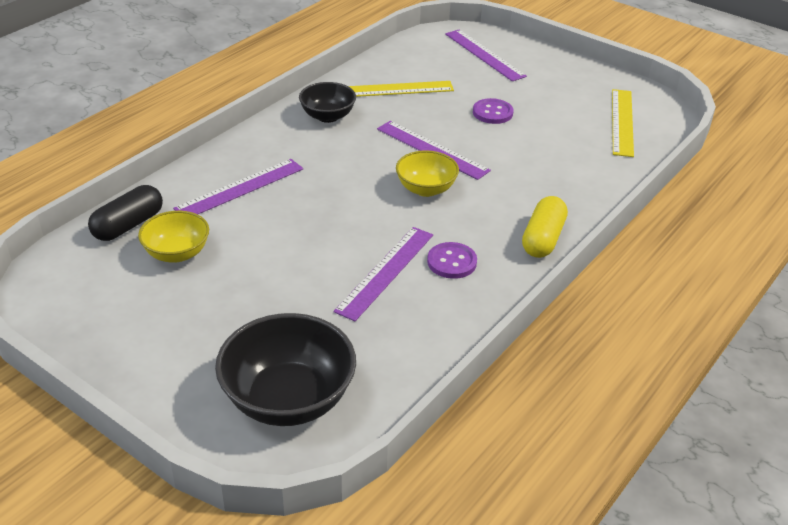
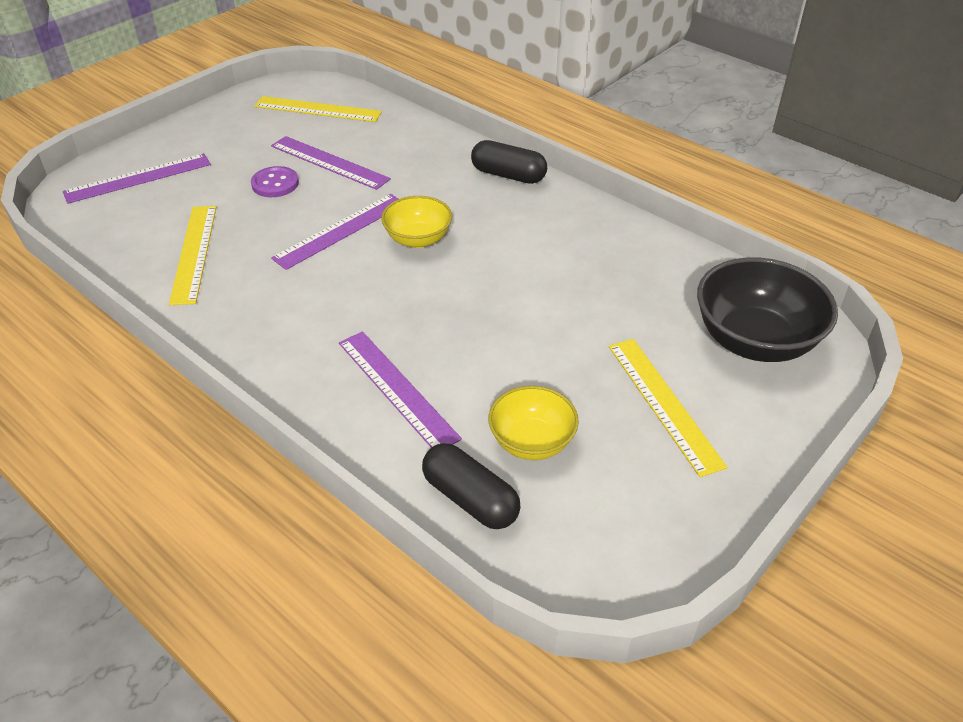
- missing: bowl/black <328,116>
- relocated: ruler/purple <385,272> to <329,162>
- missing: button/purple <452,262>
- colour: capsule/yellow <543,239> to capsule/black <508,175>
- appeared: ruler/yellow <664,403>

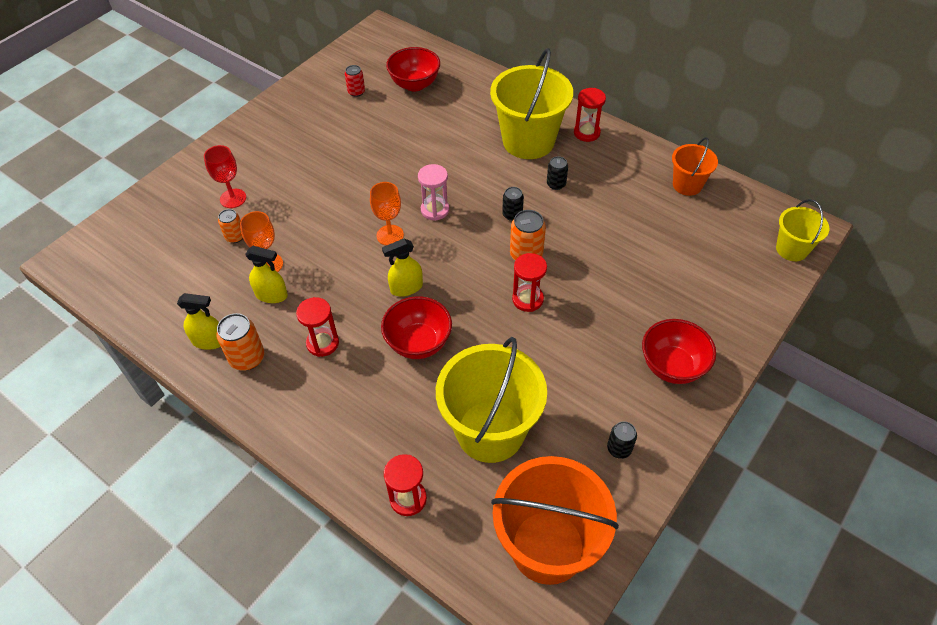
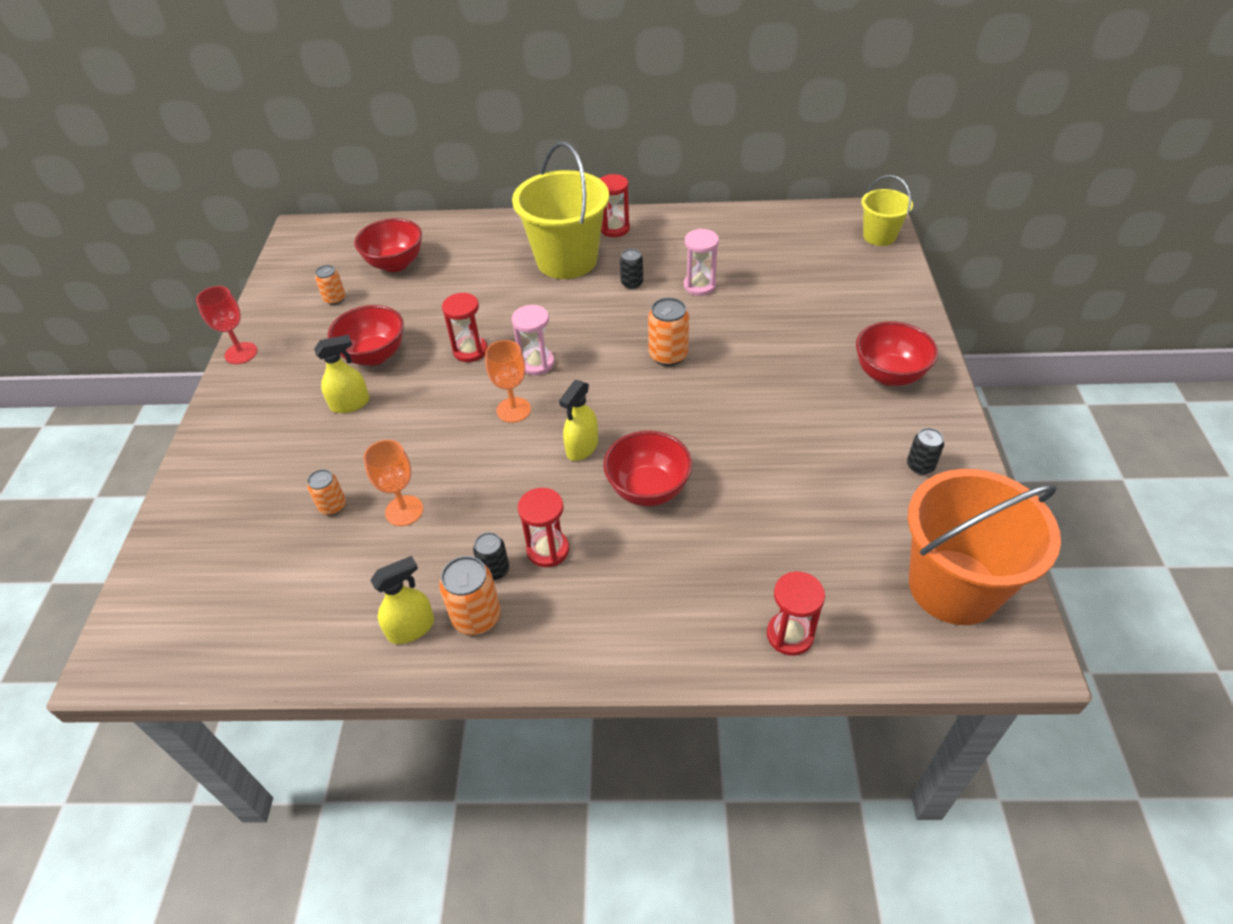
- relocated: goblet/red <233,198> to <241,353>
- relocated: spray bottle/yellow <271,295> to <350,404>
- colour: can/red <356,92> to can/orange <335,299>
- missing: bucket/yellow <490,431>
- relocated: can/black <512,215> to <494,570>
- relocated: hourglass/red <527,299> to <470,351>
- missing: bucket/orange <687,185>
- appeared: bowl/red <374,355>
- appeared: hourglass/pink <699,286>

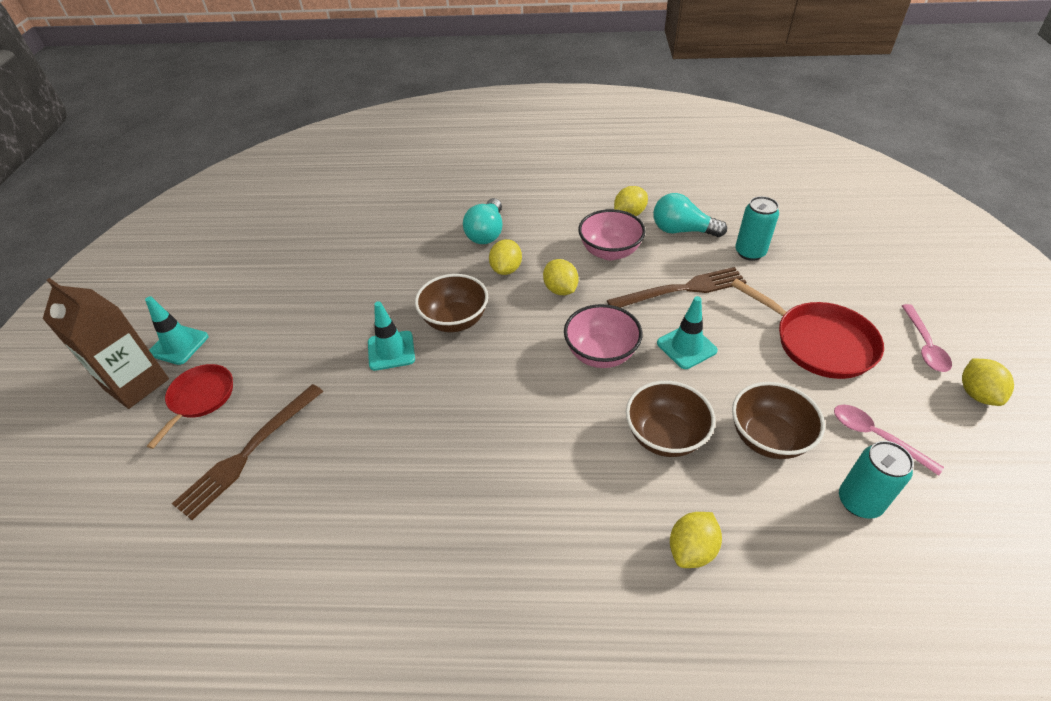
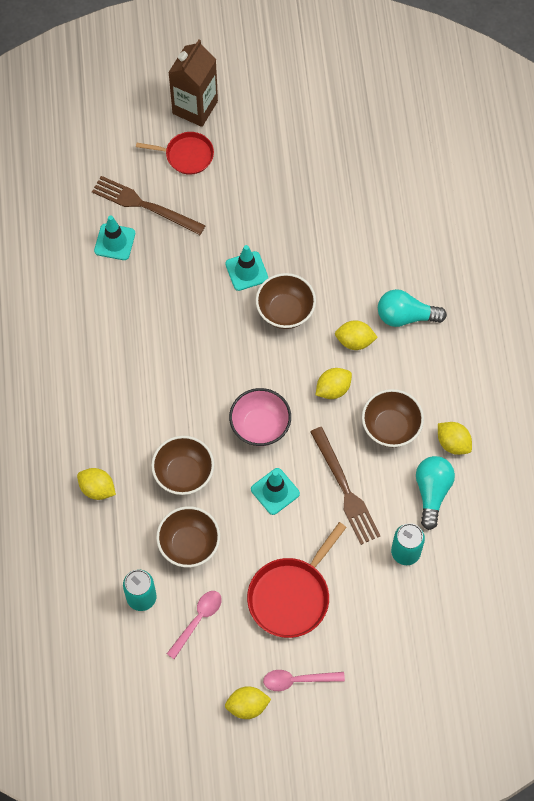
- relocated: traffic cone/turquoise <179,345> to <114,242>
- colour: bowl/pink <609,252> to bowl/brown <391,427>

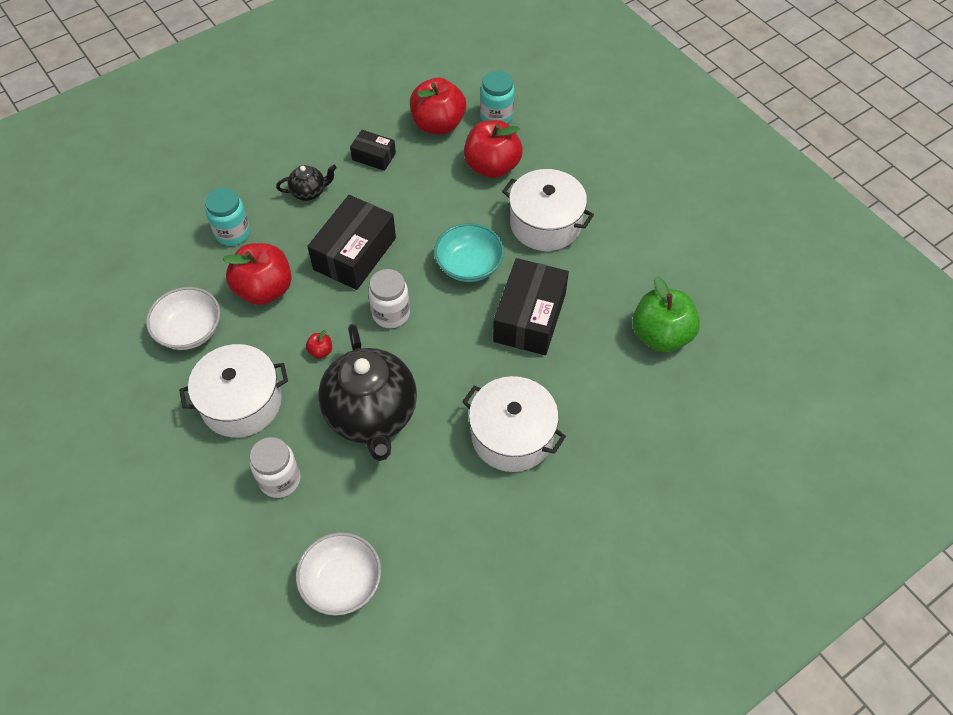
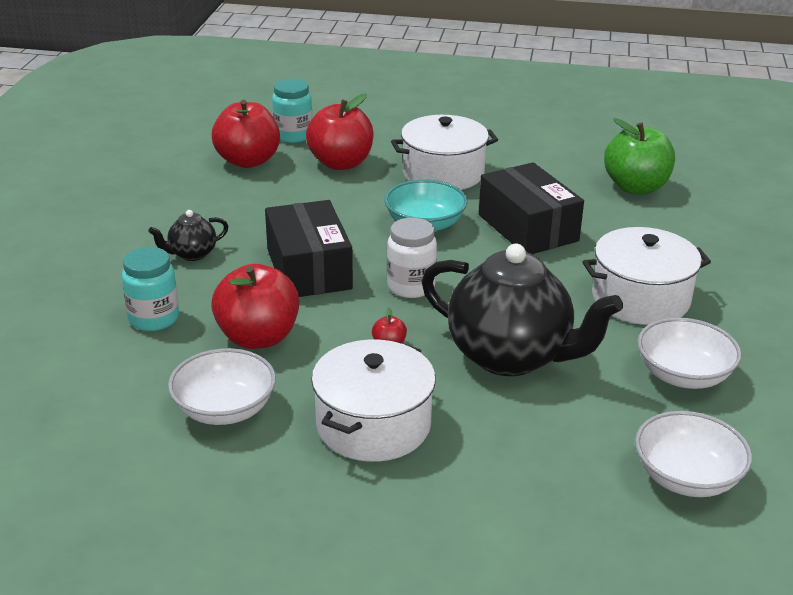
- missing: jar/white <280,479>
- spun: teapot/black <309,192> = <192,254> 150 degrees counterclockwise
- missing: box/black <373,156>
- appeared: bowl/white <683,375>

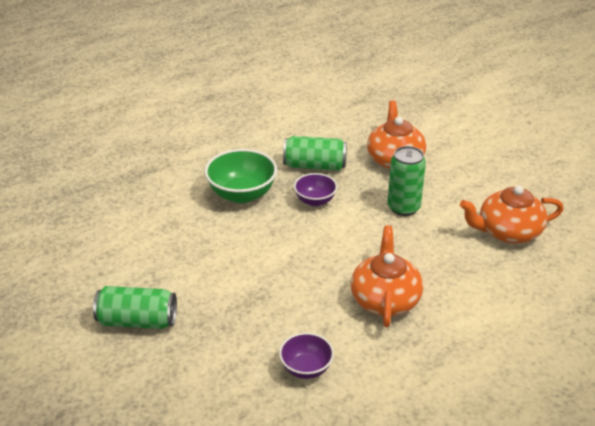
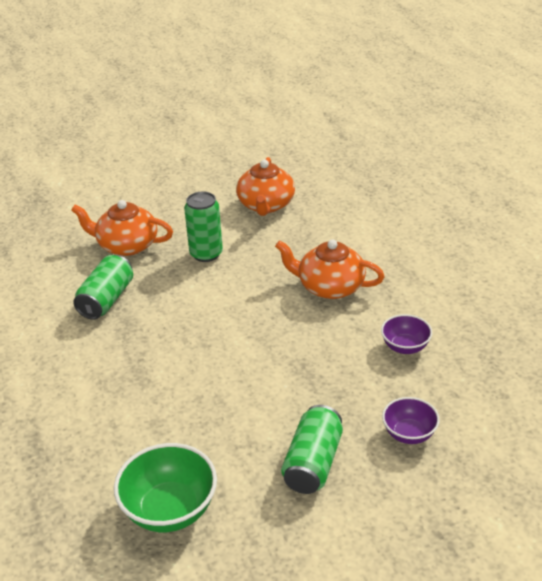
- relocated: bowl/green <242,194> to <170,510>
- relocated: bowl/purple <315,201> to <409,434>

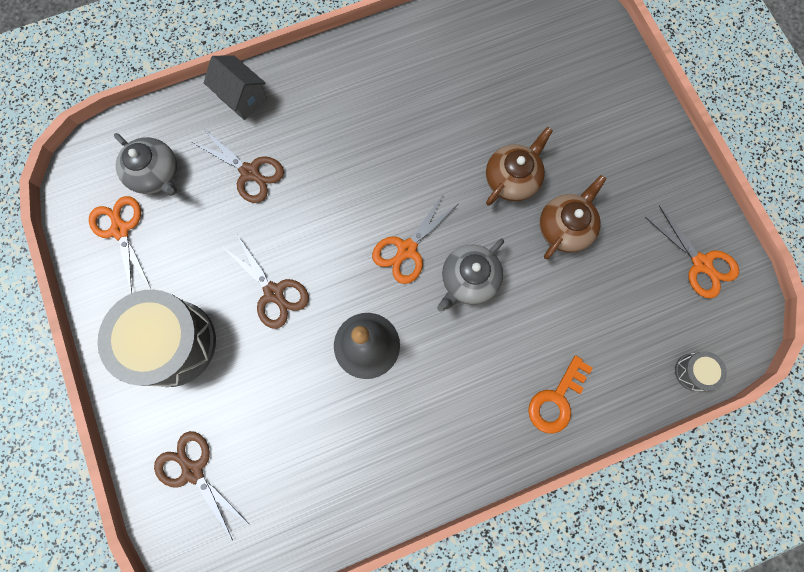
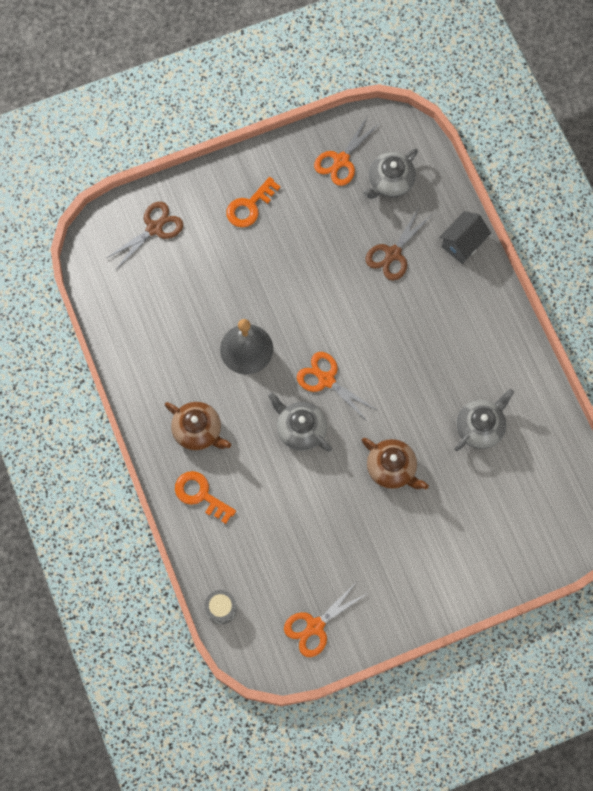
- spun: scissors/orange <120,230> = <341,160> 150 degrees clockwise
- exchanged: drum/grey <172,343> to key/orange <249,206>
- missing: scissors/brown <274,293>
- relocated: teapot/brown <565,227> to <198,431>
- appeared: teapot/grey <480,427>

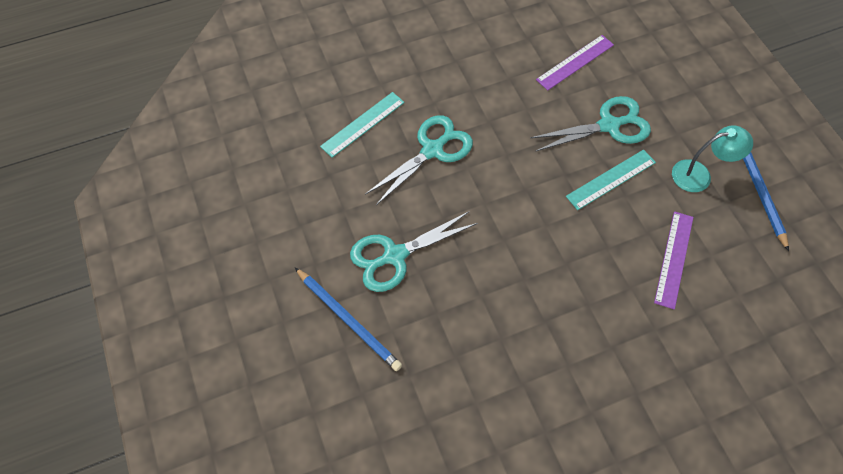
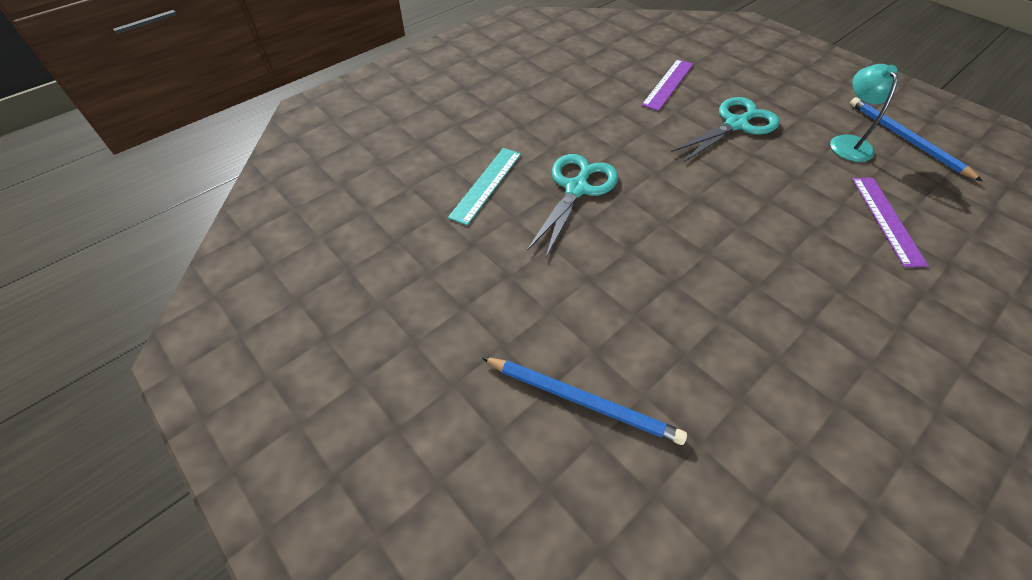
- missing: scissors/turquoise <394,255>
- missing: ruler/turquoise <611,179>
- spun: lamp/turquoise <699,175> = <847,142> 60 degrees counterclockwise

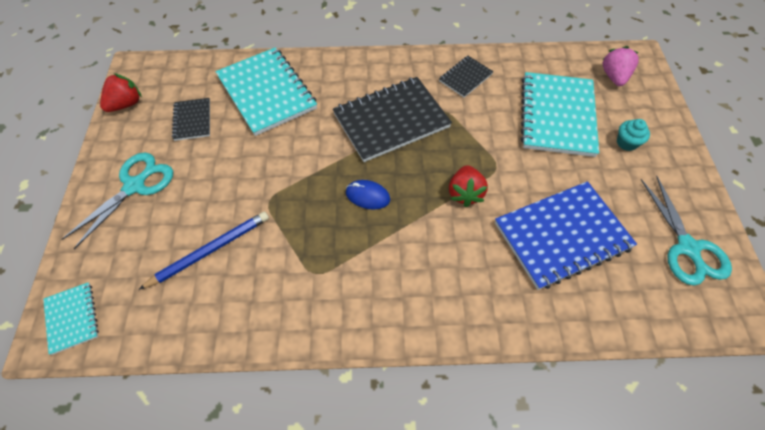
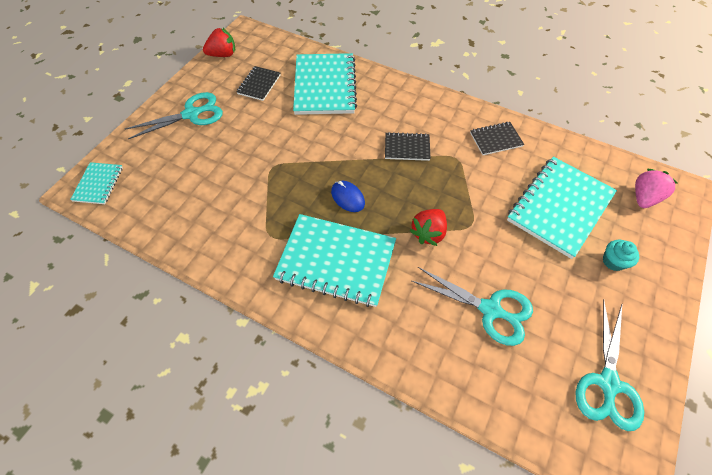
- missing: pencil/blue <209,250>
- size: notebook/black <391,120> = <407,147> x0.50
- exchanged: notebook/blue <562,236> to scissors/turquoise <490,309>
- appeared: notebook/turquoise <336,261>

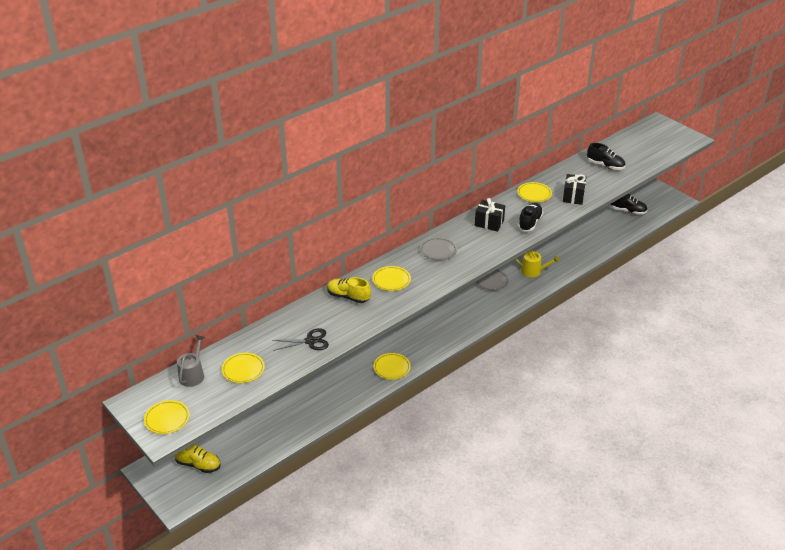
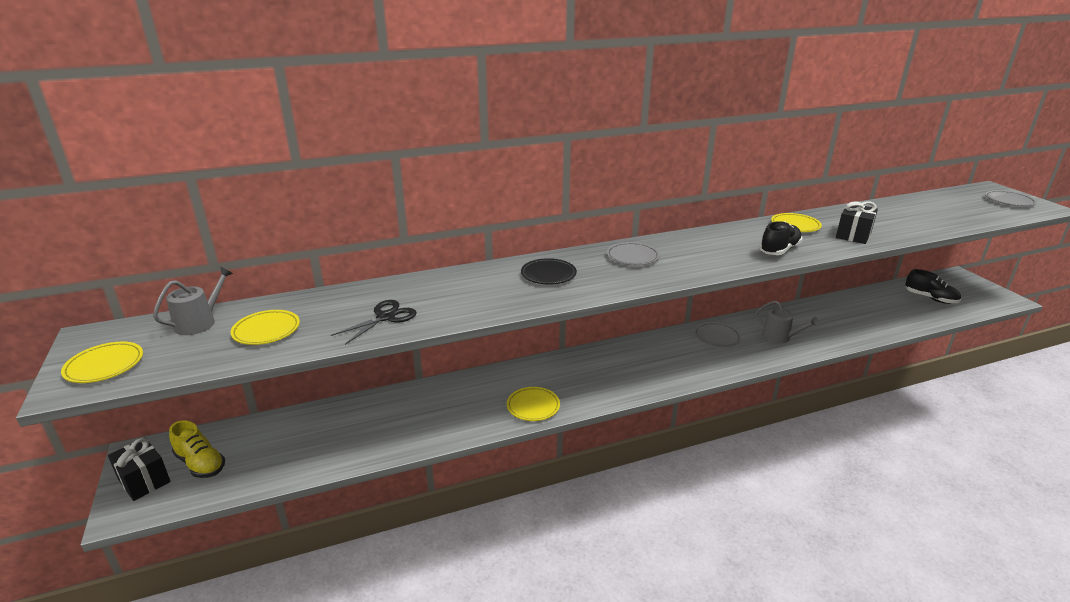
- spun: scissors/black <310,341> = <385,317> 60 degrees counterclockwise
- missing: shoe/yellow <348,297>
- colour: plate/yellow <391,280> to plate/black <548,275>
- relocated: gift/black <489,223> to <144,480>
- colour: watering can/yellow <533,271> to watering can/grey <779,337>
- missing: shoe/black <605,165>
- appeared: plate/grey <1009,201>

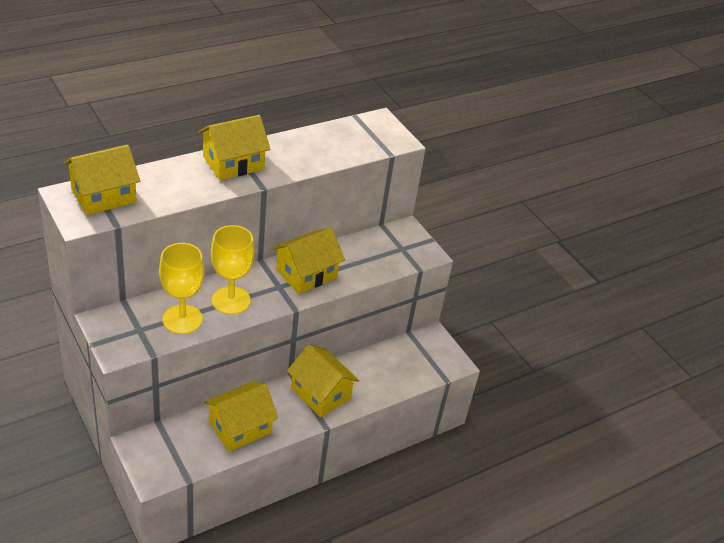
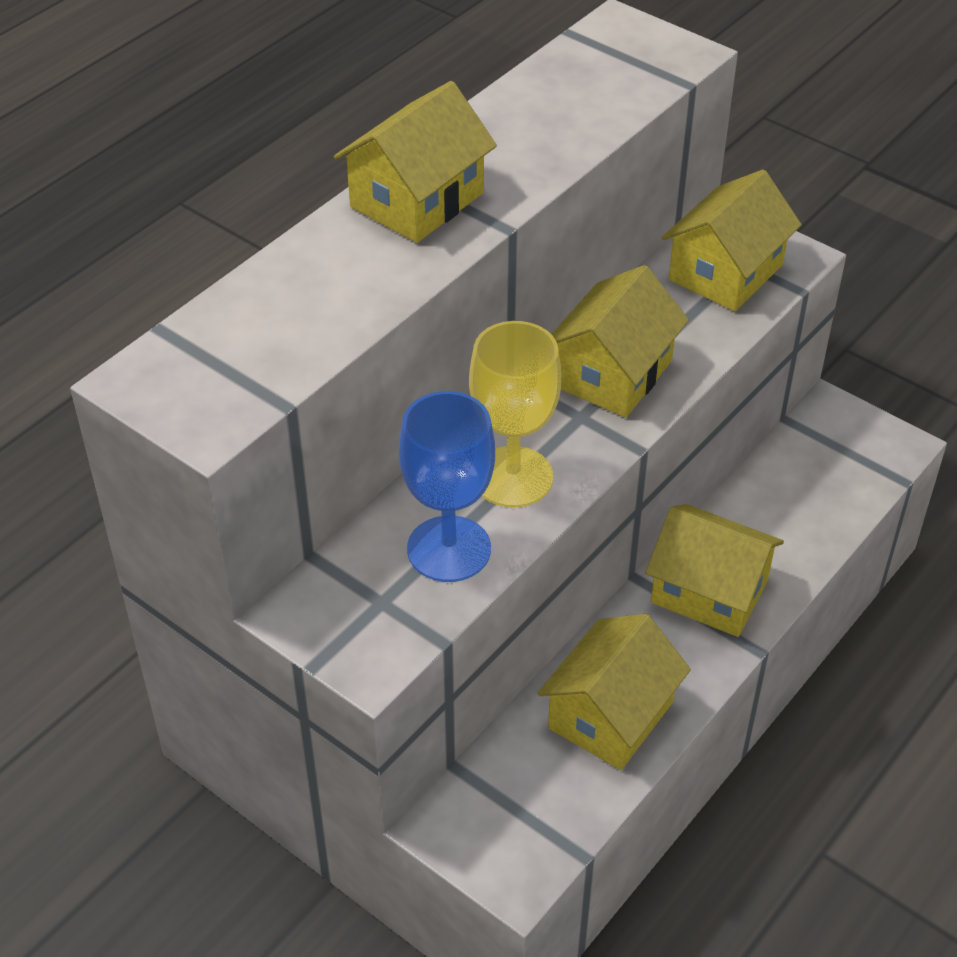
- relocated: house/yellow <104,196> to <726,272>
- colour: goblet/yellow <182,319> to goblet/blue <449,549>

